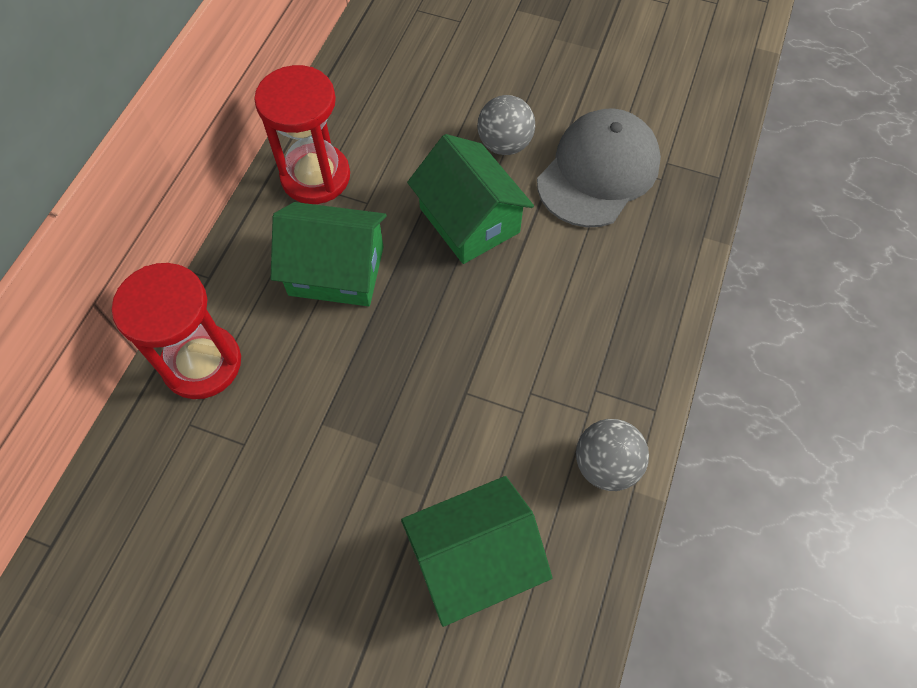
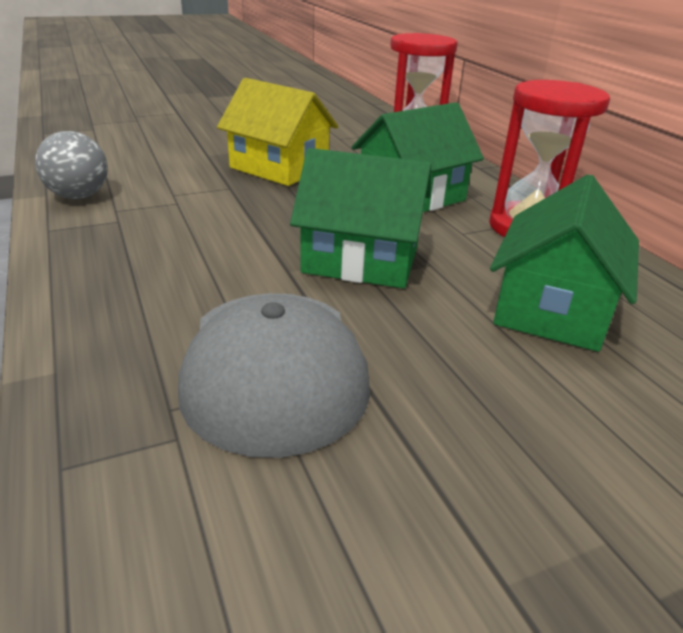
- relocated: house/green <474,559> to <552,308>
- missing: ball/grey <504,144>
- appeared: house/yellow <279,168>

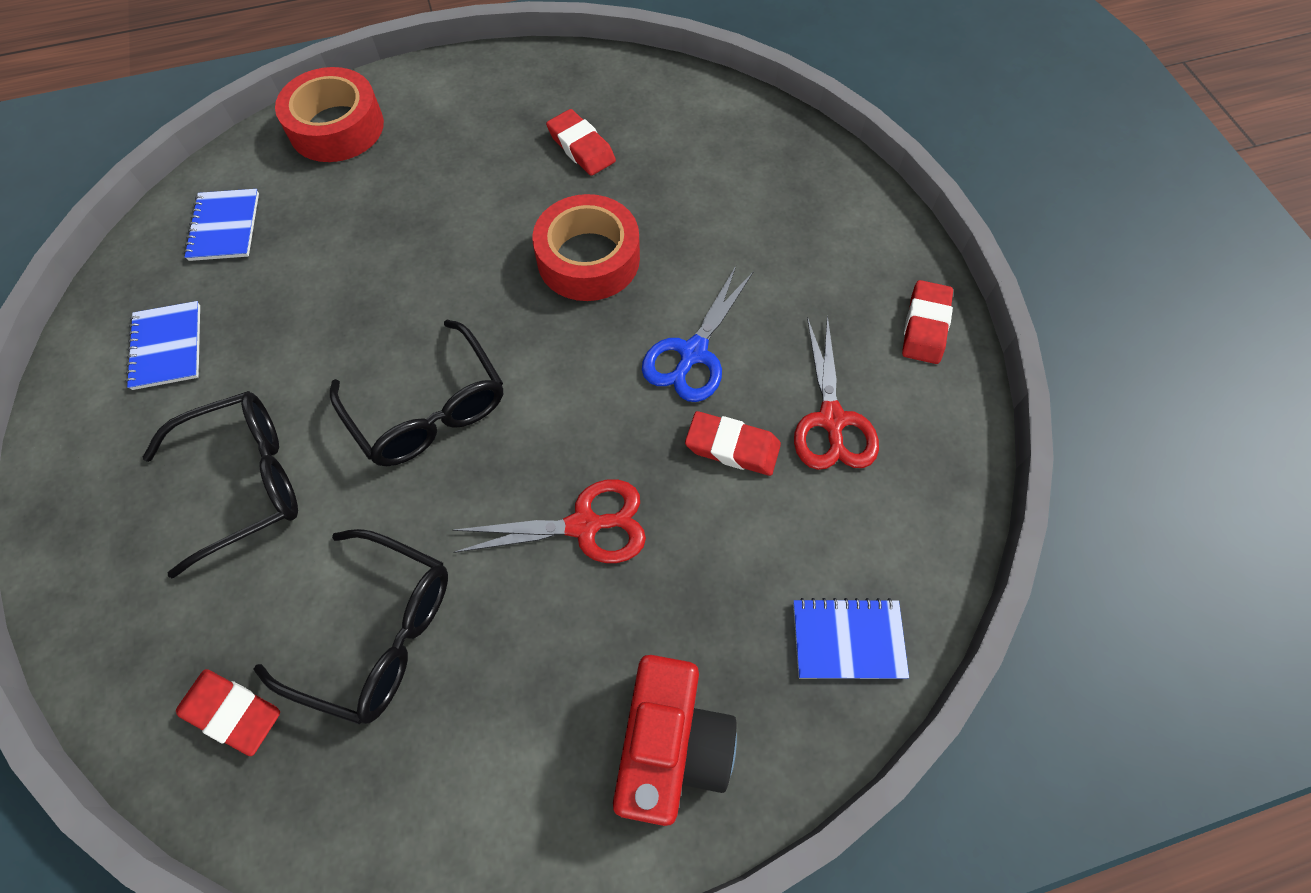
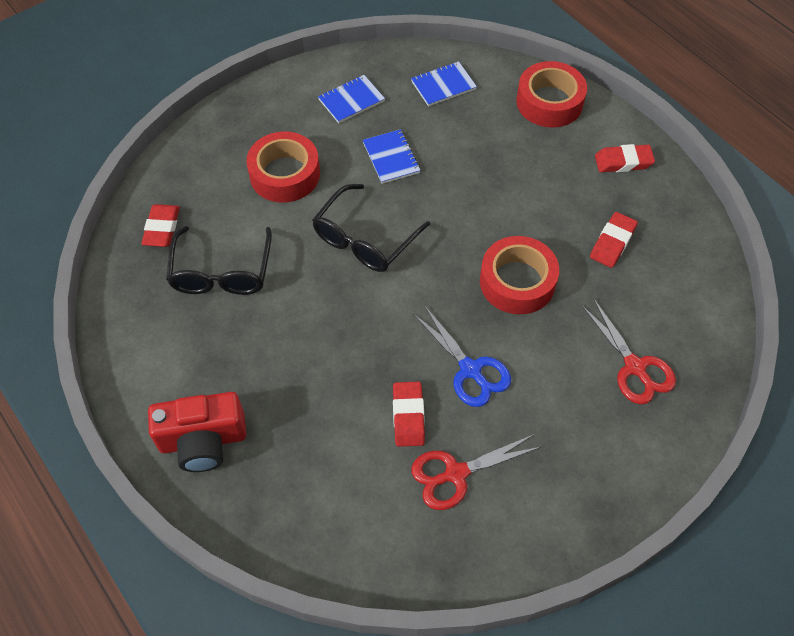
- exchanged: glasses/black <245,482> to tape/red <285,174>
- relocated: scissors/red <584,525> to <635,367>
- spun: scissors/blue <693,353> = <470,370> 135 degrees counterclockwise
- relocated: notebook/blue <848,640> to <391,158>
- relocated: eraser/red <925,326> to <623,162>

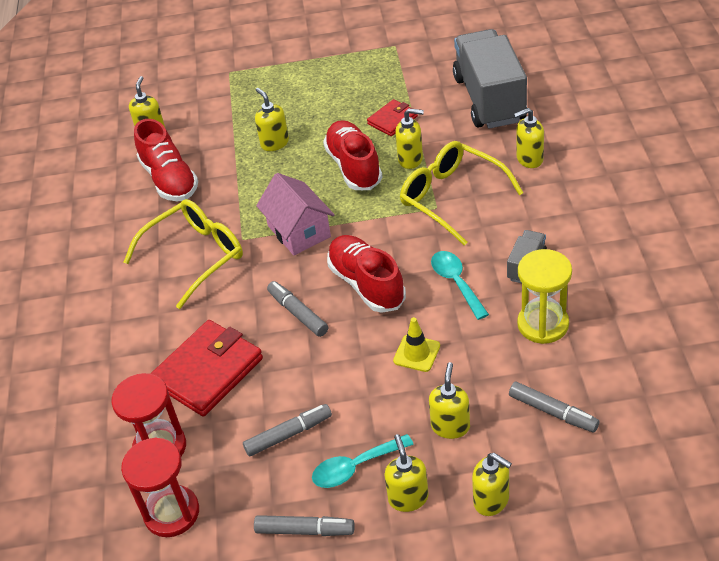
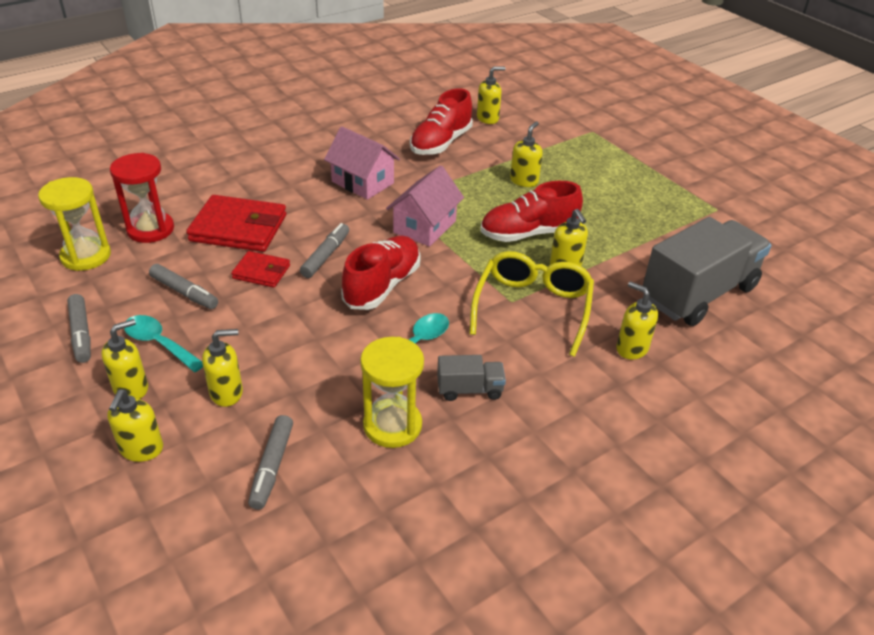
- colour: hourglass/red <171,513> to hourglass/yellow <86,256>
- exchanged: glasses/yellow <195,256> to house/pink <362,182>
- spun: shoe/red <354,167> = <528,233> 150 degrees counterclockwise
- relocated: wallet/red <392,120> to <261,272>
- missing: traffic cone/yellow <416,353>

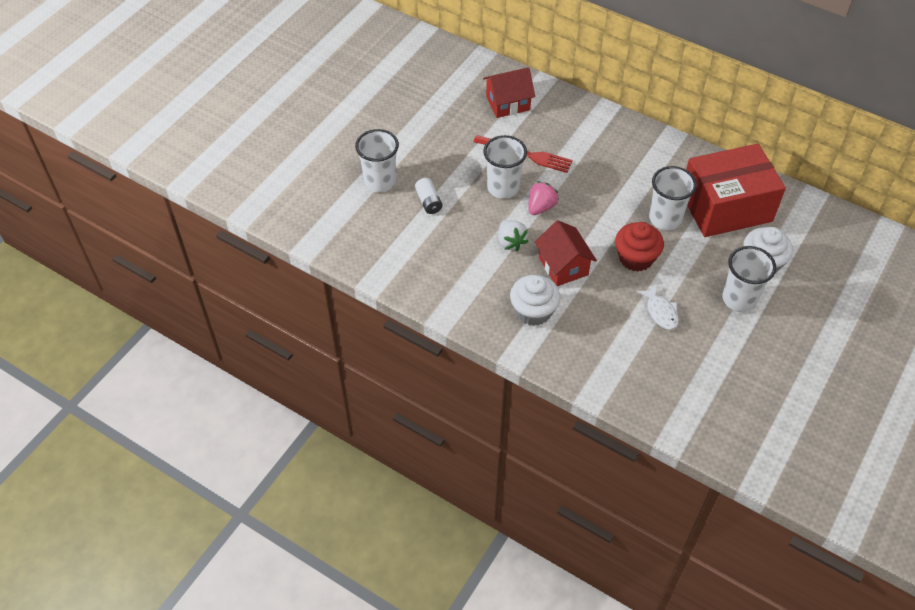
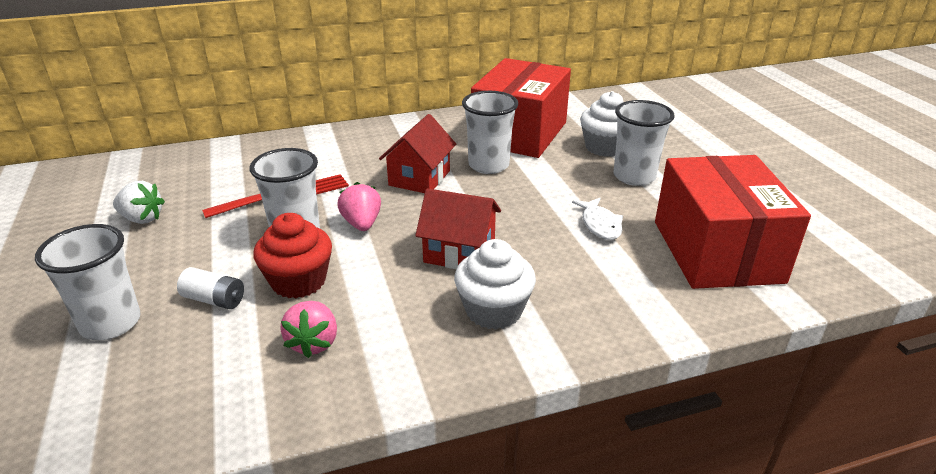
- relocated: house/red <508,103> to <419,178>
- relocated: strawberry/white <511,242> to <142,219>
- relocated: cupcake/red <636,258> to <298,281>
- spun: fish/white <660,312> = <600,225> 60 degrees clockwise
- appeared: strawberry/pink <313,343>
- appeared: box/red <716,251>

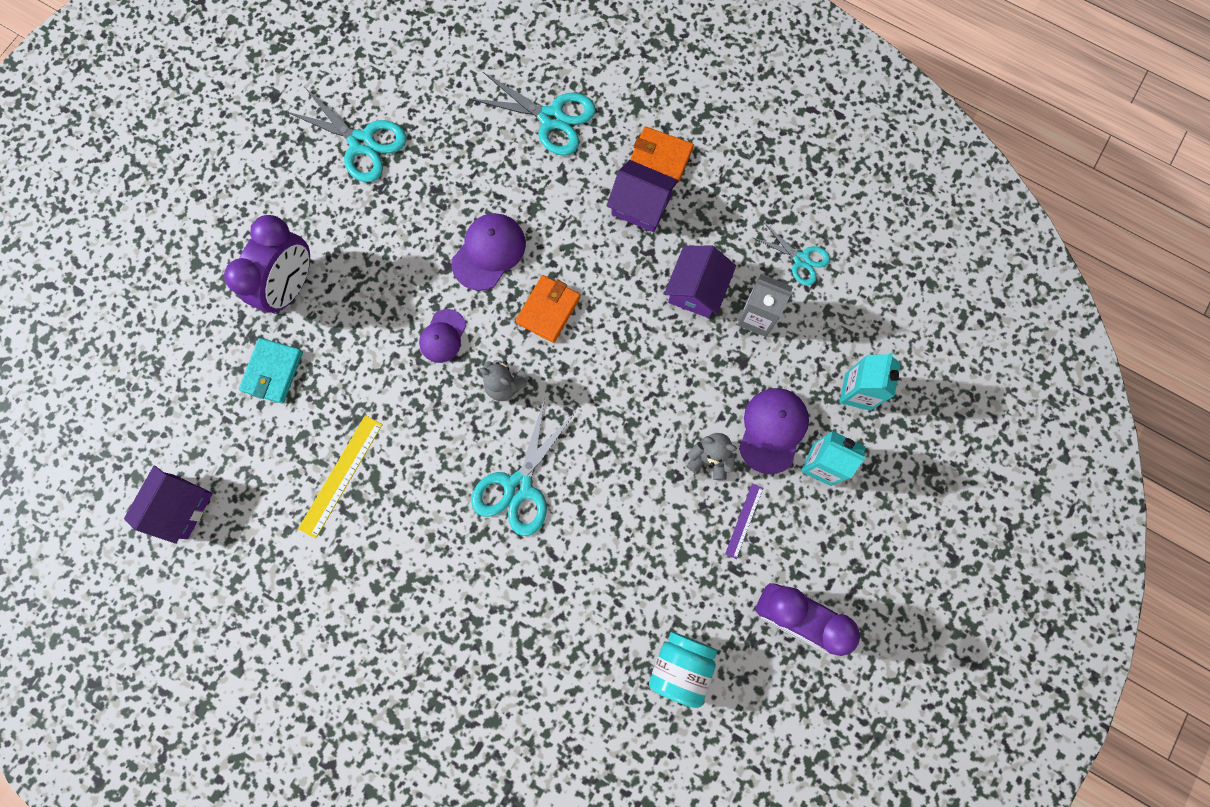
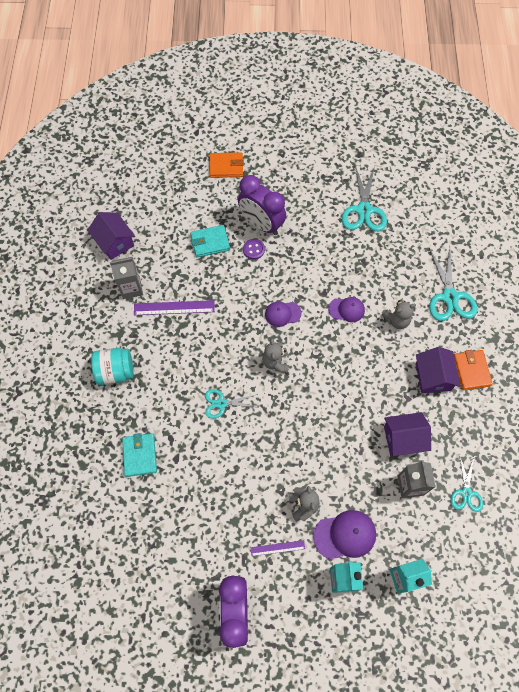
- spun: house/purple <180,506> = <114,242> 60 degrees clockwise
- spun: clock/purple <291,286> = <261,224> 45 degrees clockwise
- colour: ruler/yellow <341,475> to ruler/purple <174,307>
- size: cap/purple <489,252> = <346,309> x0.66
- size: scissors/turquoise <519,486> = <221,403> x0.60
- relocated: wallet/orange <548,310> to <226,166>
- relocated: jar/turquoise <681,666> to <115,371>
- appeared: carton/grey <131,288>
- appeared: wallet/turquoise <140,455>
- appeared: button/purple <253,249>
- appeared: teddy bear/grey <396,320>

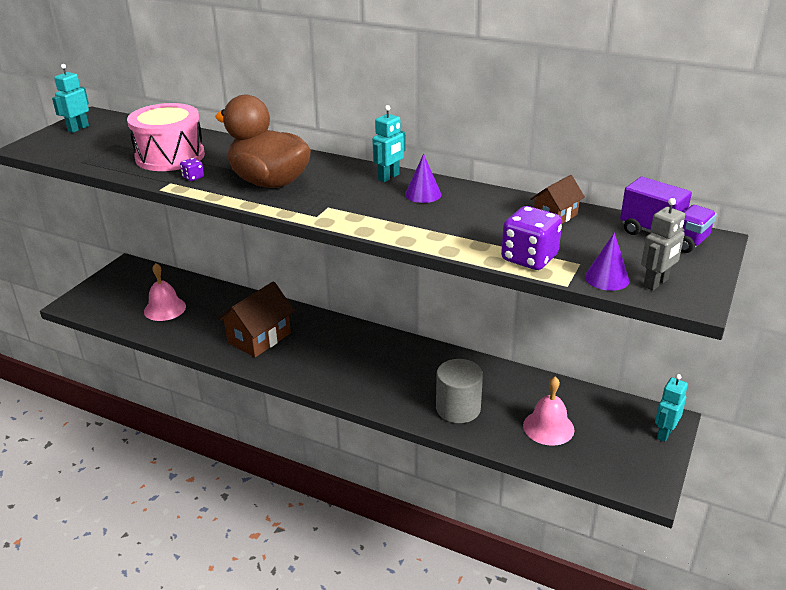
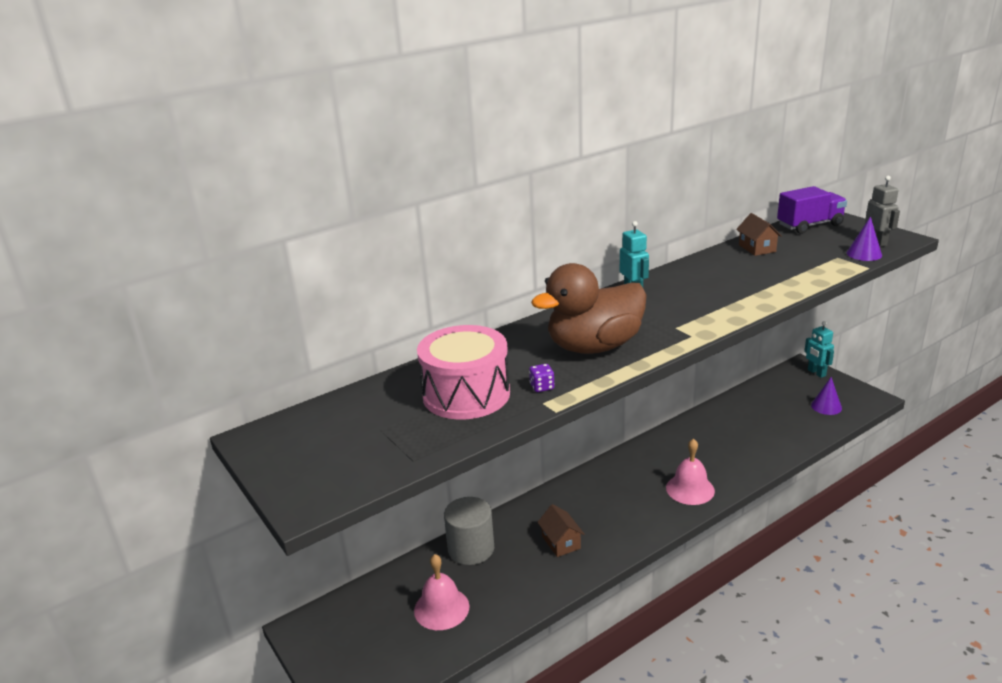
- missing: robot/turquoise <78,128>
- size: house/brown <259,338> = <561,542> x0.57
- relocated: cone/purple <423,194> to <826,406>
- relocated: cylinder/grey <458,408> to <471,549>
- missing: dice/purple <529,258>
- relocated: bell/pink <548,427> to <690,489>

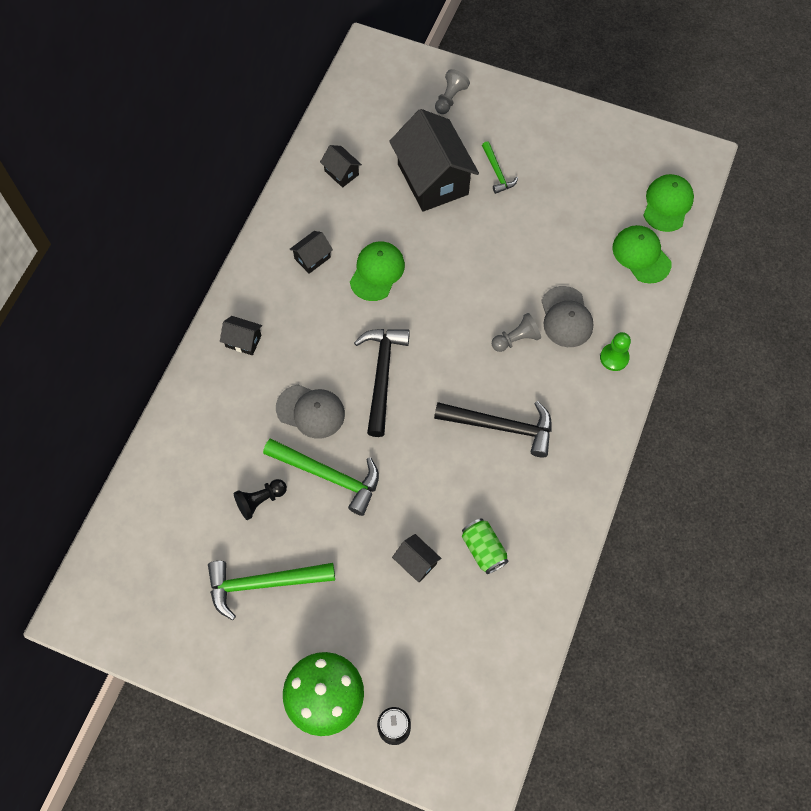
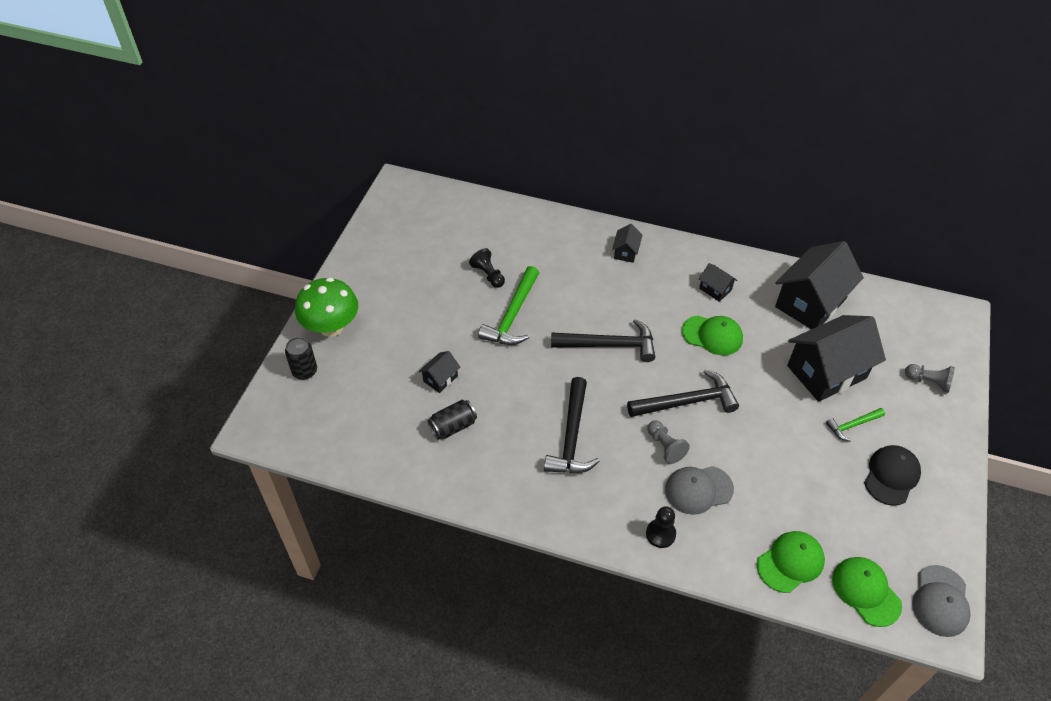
- missing: hammer/green <263,583>
- relocated: cap/grey <311,411> to <940,601>
- size: house/black <341,173> = <810,303> x2.27
- colour: can/green <483,549> to can/black <453,426>
- colour: pawn/green <614,358> to pawn/black <660,534>
- spun: cap/green <667,204> = <866,591> 135 degrees counterclockwise
- appeared: hammer/black <687,402>
- appeared: cap/black <891,476>

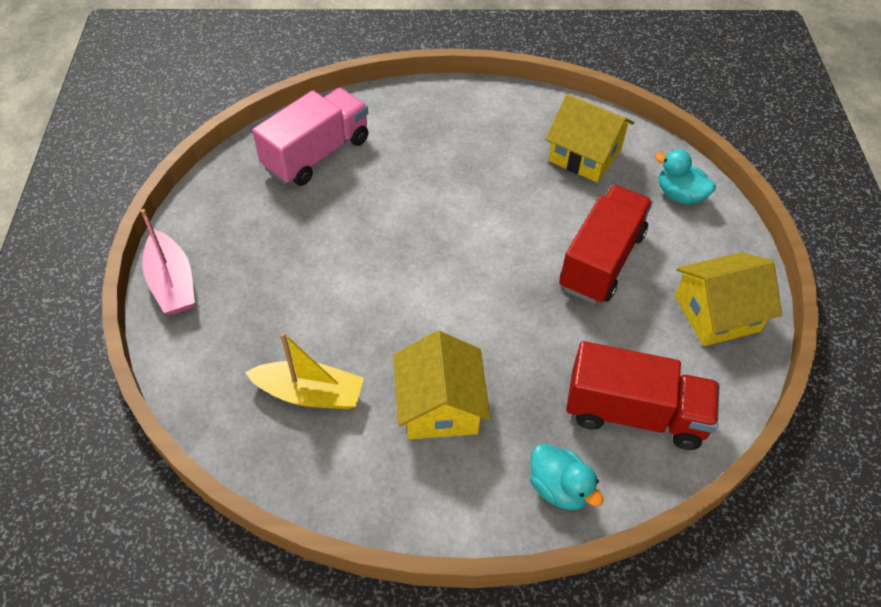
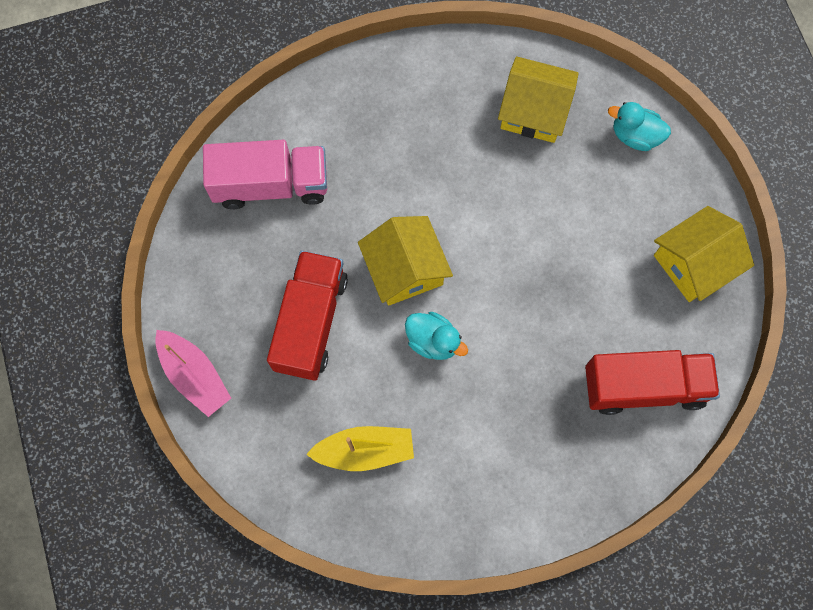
- spun: truck/pink <317,154> = <271,185> 60 degrees clockwise
- relocated: house/yellow <440,406> to <405,269>
- relocated: duck/turquoise <559,487> to <433,341>
- relocated: truck/red <601,260> to <311,322>

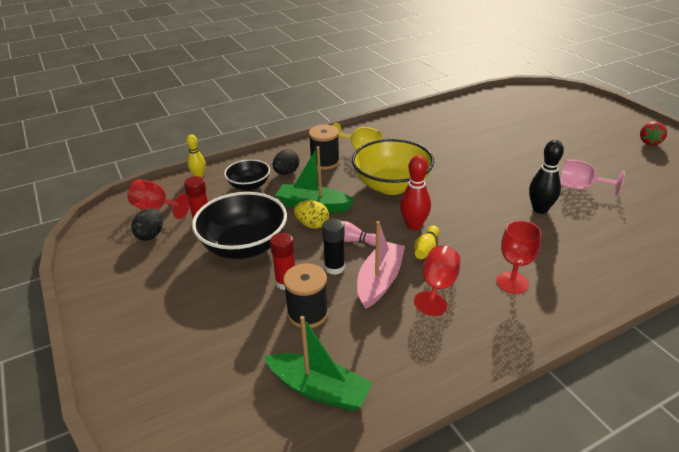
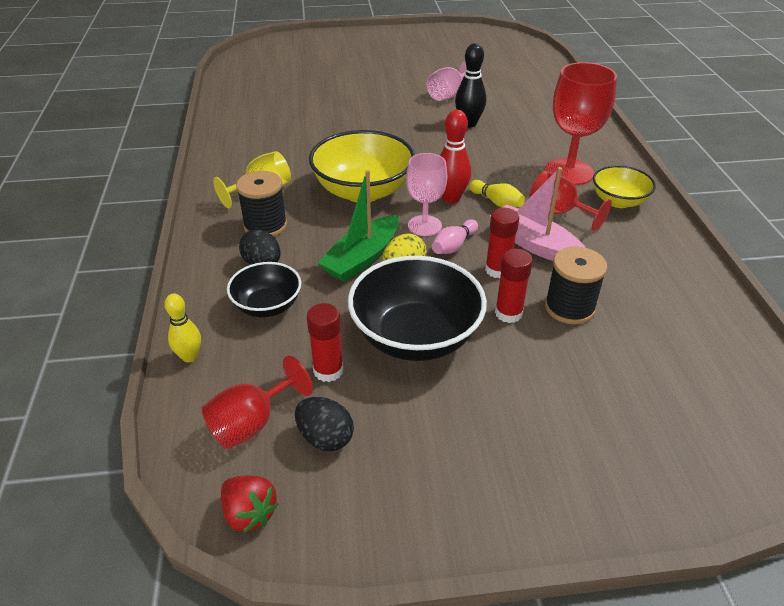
- missing: boat/green <319,389>
- colour: glue stick/black <334,267> to glue stick/red <497,270>
- size: goblet/red <512,282> = <569,172> x1.57
- relocated: strawberry/red <649,142> to <249,513>
- appeared: goblet/pink <424,226>
- appeared: bowl/yellow <618,201>

